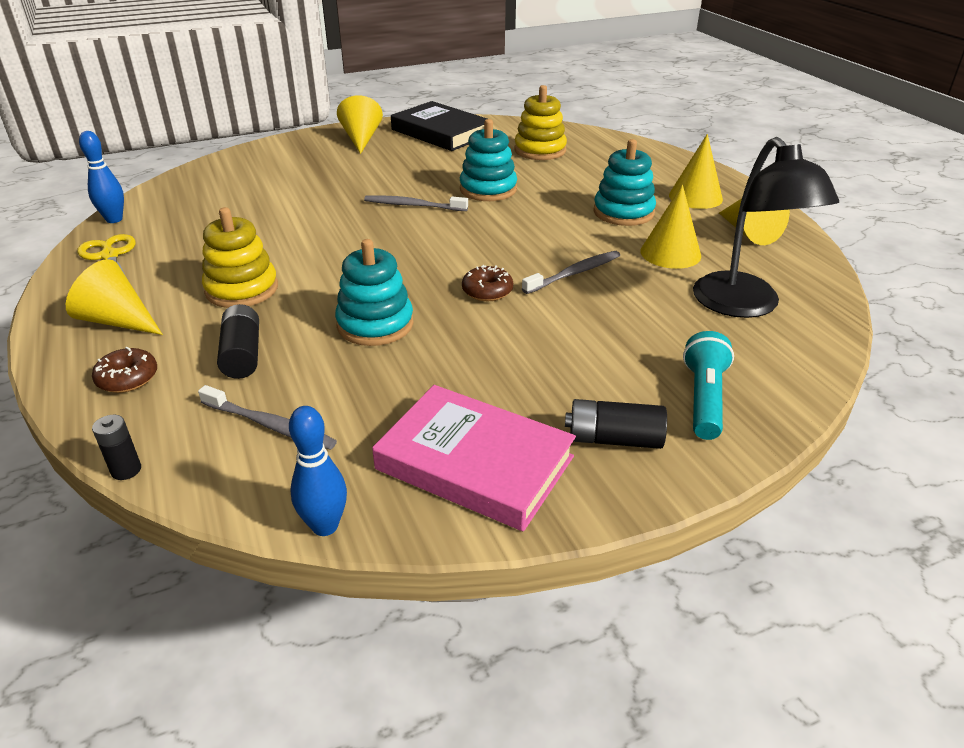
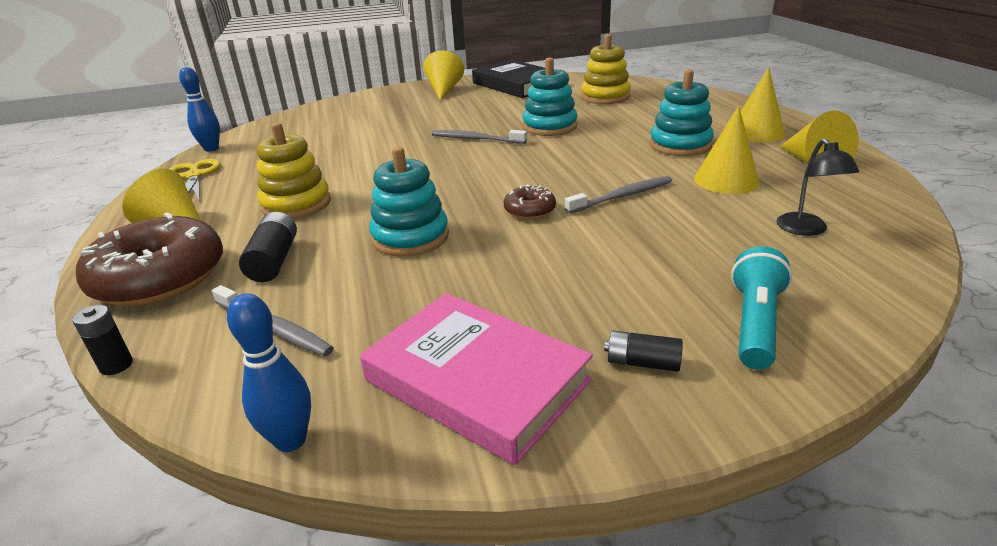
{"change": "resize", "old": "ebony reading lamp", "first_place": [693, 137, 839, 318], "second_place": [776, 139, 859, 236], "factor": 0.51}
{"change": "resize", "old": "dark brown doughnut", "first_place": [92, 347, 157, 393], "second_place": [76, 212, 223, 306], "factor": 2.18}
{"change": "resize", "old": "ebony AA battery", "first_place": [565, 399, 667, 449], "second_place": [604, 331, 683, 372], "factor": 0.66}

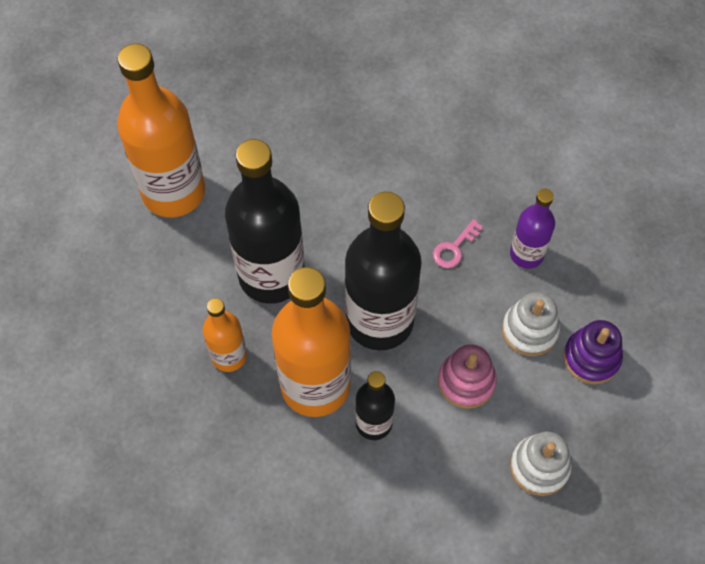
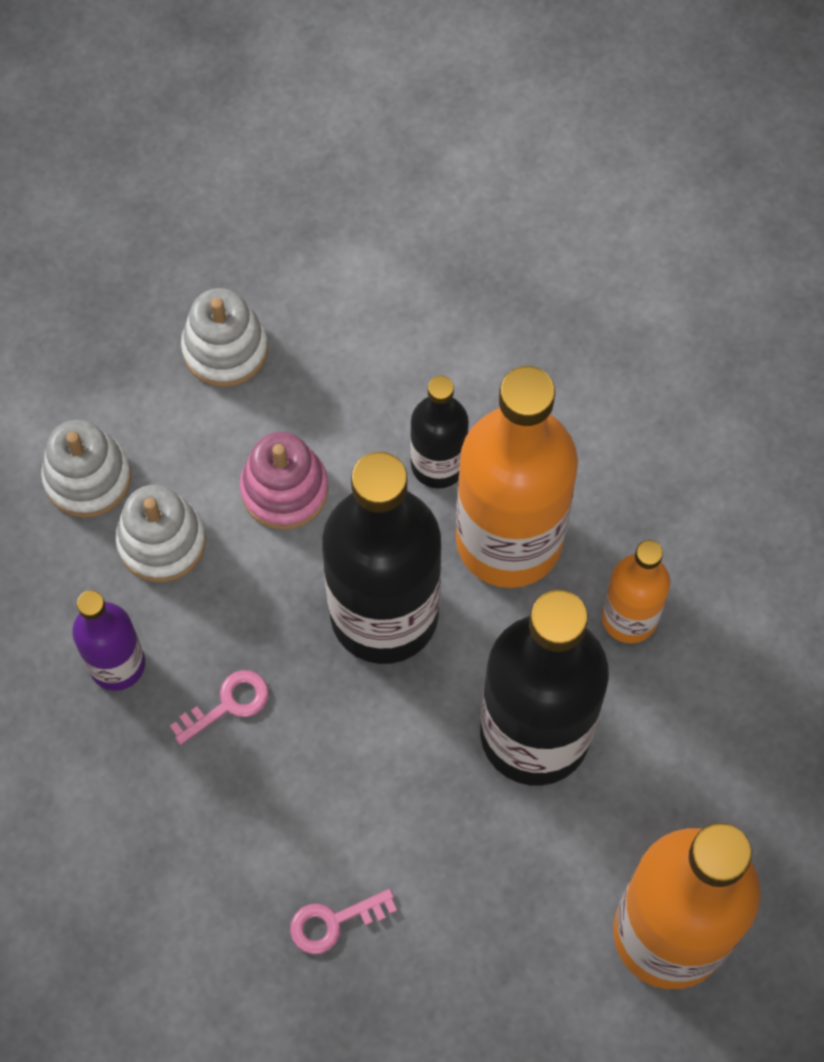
{"change": "recolor", "old": "purple stacking rings", "new": "pure white stacking rings", "first_place": [563, 320, 623, 384], "second_place": [41, 420, 131, 518]}
{"change": "insert", "new": "pink latchkey", "second_place": [290, 889, 397, 954]}

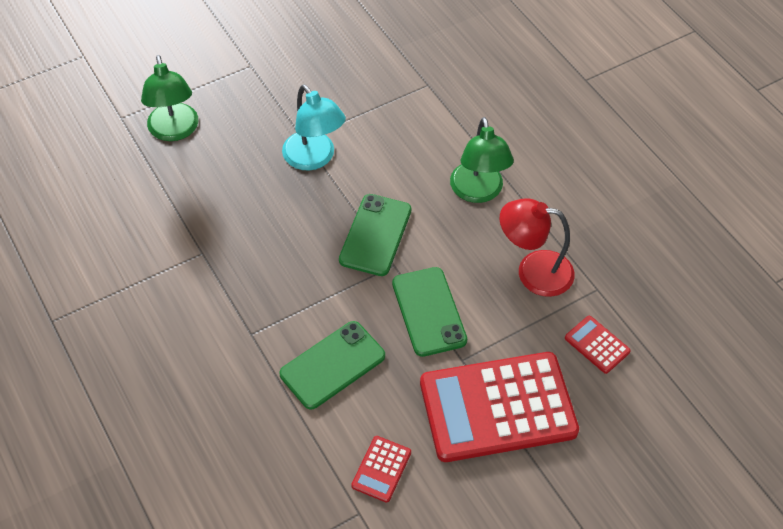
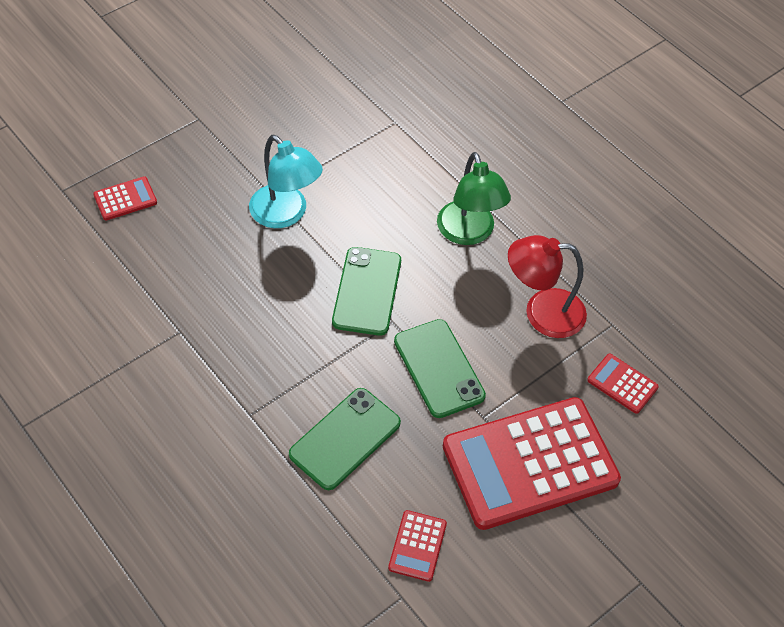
{"change": "replace", "old": "leaf-green reading lamp", "new": "scarlet pocket calculator", "first_place": [141, 55, 198, 141], "second_place": [93, 176, 157, 221]}

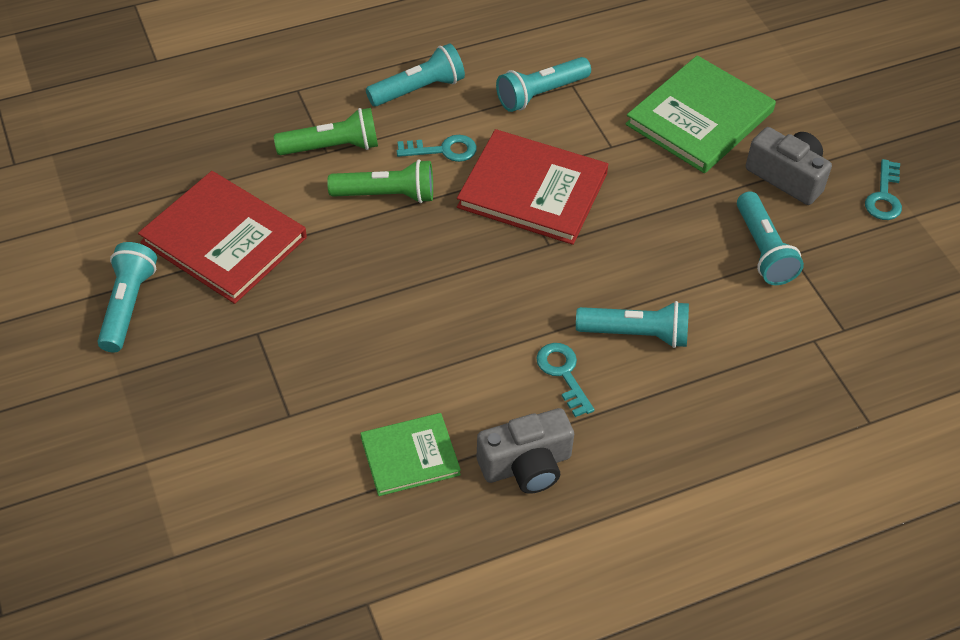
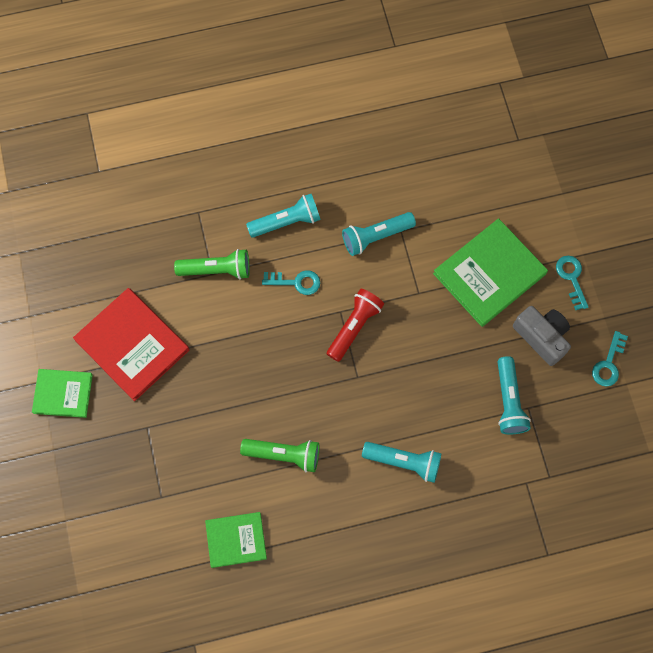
{"change": "replace", "old": "scarlet hardback", "new": "scarlet flashlight", "first_place": [457, 129, 608, 245], "second_place": [327, 289, 384, 362]}
{"change": "move", "old": "leaf-green flashlight", "first_place": [327, 159, 433, 203], "second_place": [240, 439, 319, 472]}
{"change": "replace", "old": "teal flashlight", "new": "leaf-green hardback", "first_place": [97, 242, 157, 353], "second_place": [32, 369, 93, 418]}
{"change": "move", "old": "teal latchkey", "first_place": [536, 343, 595, 417], "second_place": [556, 256, 589, 310]}
{"change": "delete", "old": "gray compact camera", "first_place": [477, 408, 574, 494]}

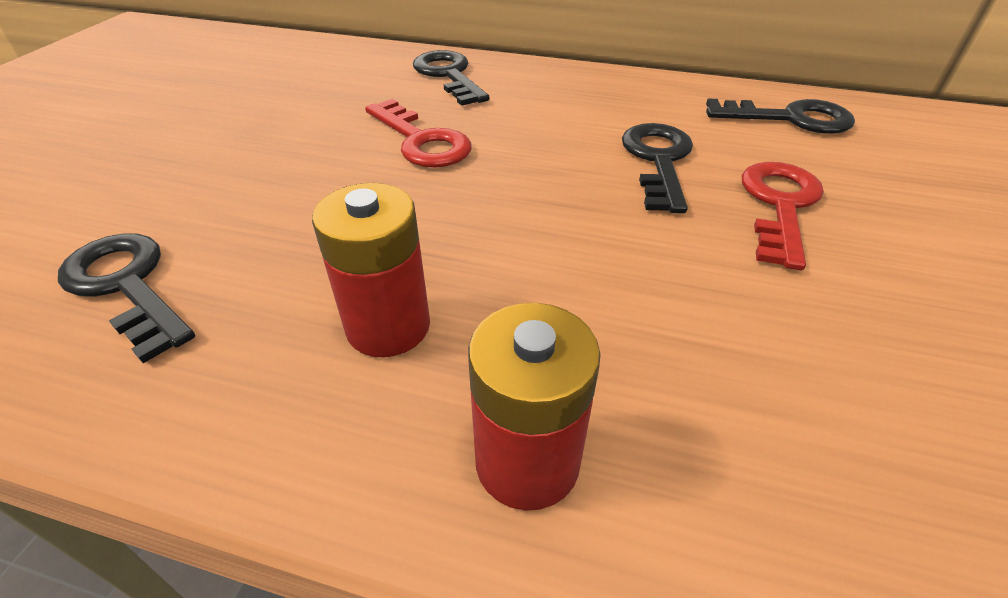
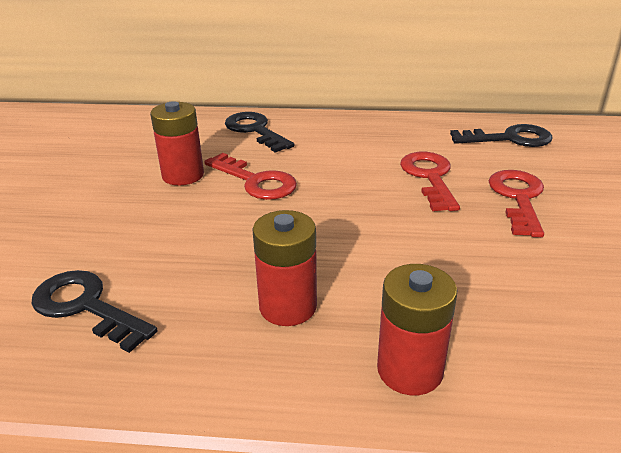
{"change": "recolor", "old": "ebony latchkey", "new": "scarlet latchkey", "first_place": [622, 123, 693, 213], "second_place": [400, 152, 460, 211]}
{"change": "insert", "new": "scarlet AA battery", "second_place": [150, 101, 204, 185]}

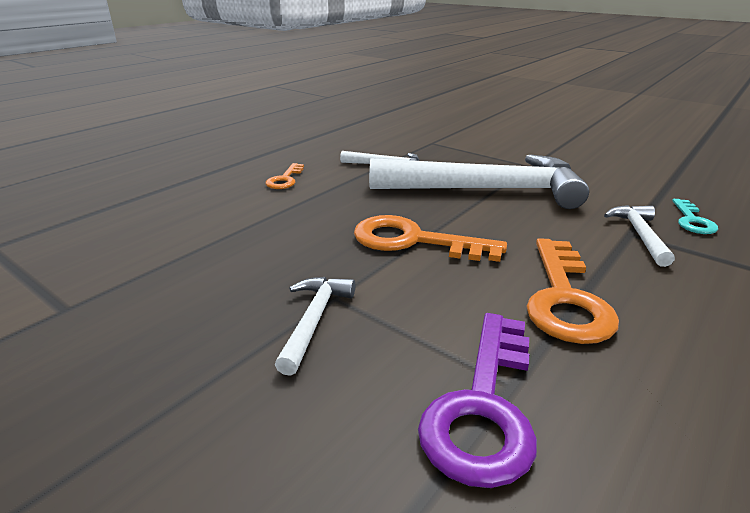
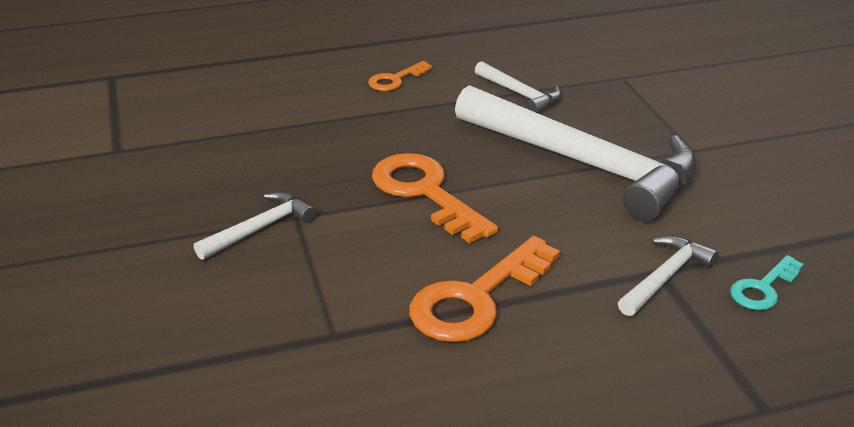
{"change": "delete", "old": "purple latchkey", "first_place": [418, 313, 537, 488]}

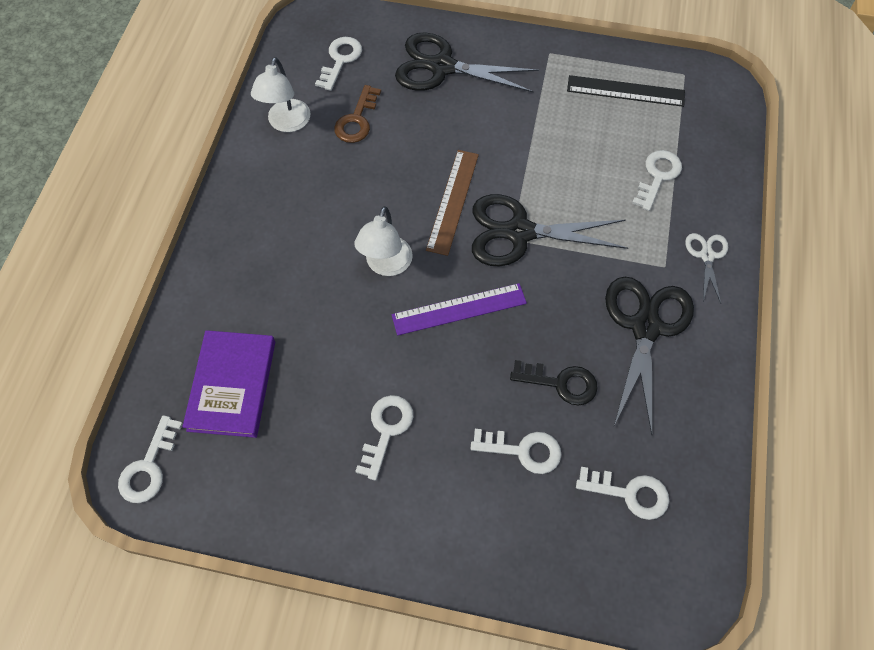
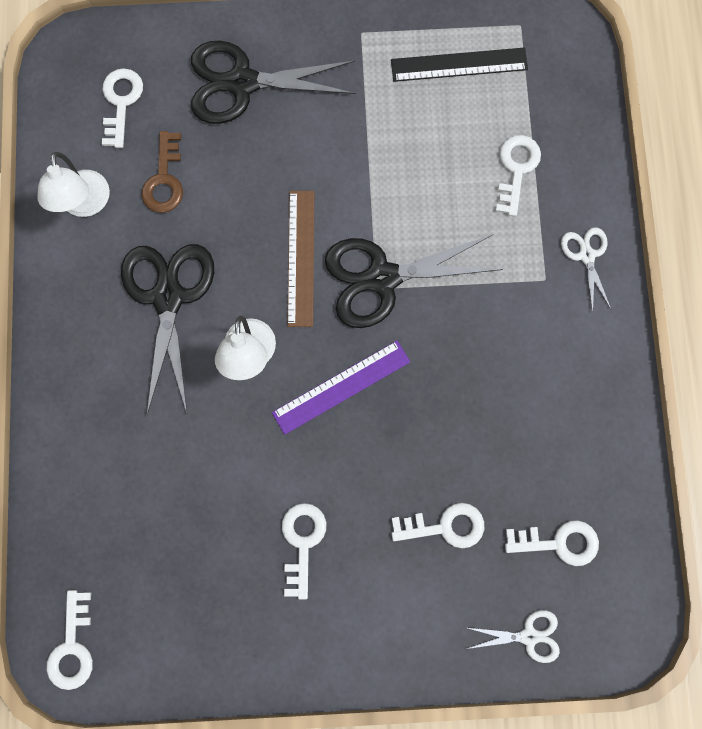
{"change": "move", "old": "ebony scissors", "first_place": [605, 277, 694, 435], "second_place": [121, 244, 214, 415]}
{"change": "delete", "old": "purple hardback", "first_place": [182, 330, 275, 438]}
{"change": "delete", "old": "ebony latchkey", "first_place": [510, 360, 598, 406]}
{"change": "insert", "new": "pure white scissors", "second_place": [467, 610, 560, 663]}

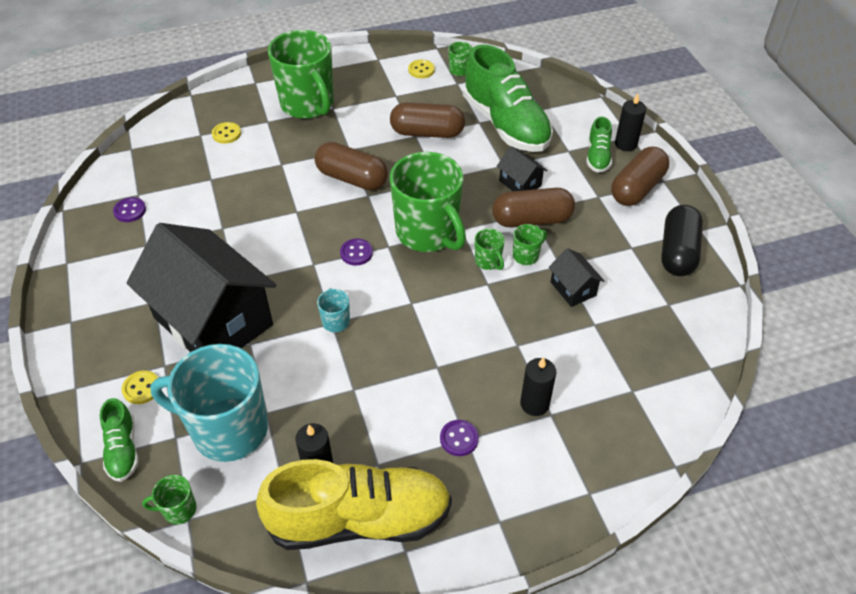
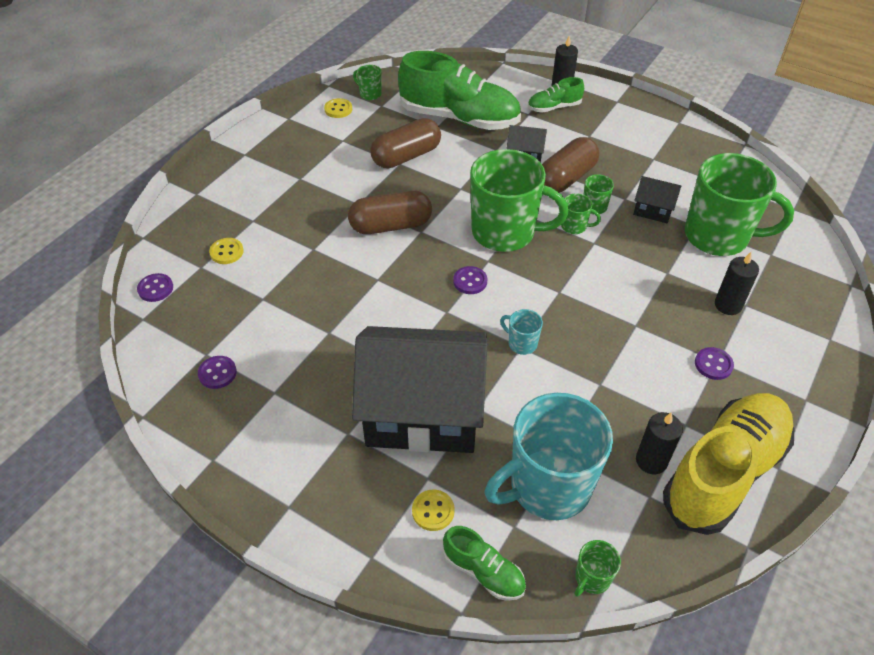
{"change": "move", "old": "leaf-green mug", "first_place": [268, 30, 334, 119], "second_place": [685, 153, 794, 256]}
{"change": "rotate", "old": "leaf-green sneaker", "first_place": [586, 117, 612, 173], "second_place": [528, 77, 584, 113], "degrees": 105}
{"change": "delete", "old": "dark brown pill shape", "first_place": [611, 147, 669, 206]}
{"change": "delete", "old": "ebony pill shape", "first_place": [661, 205, 703, 276]}
{"change": "insert", "new": "purple button", "second_place": [137, 273, 173, 302]}

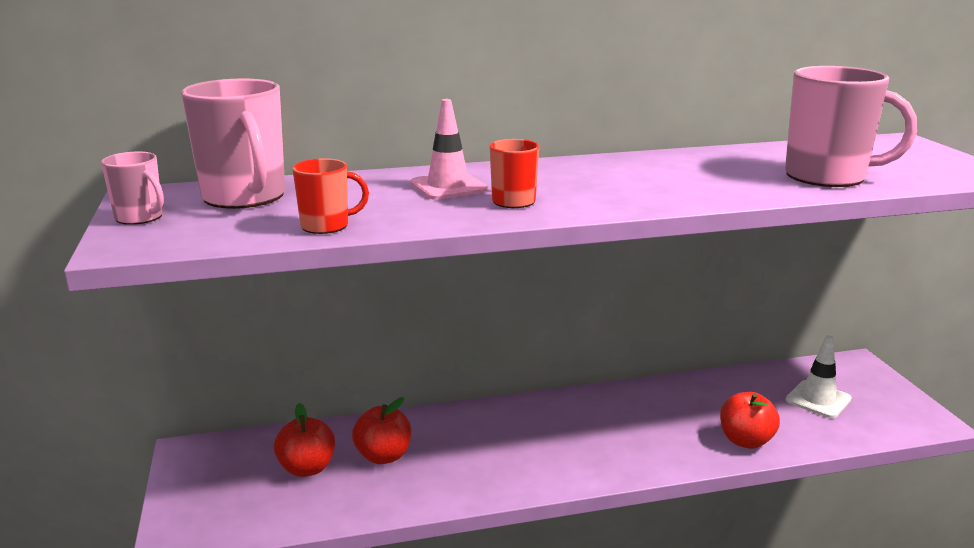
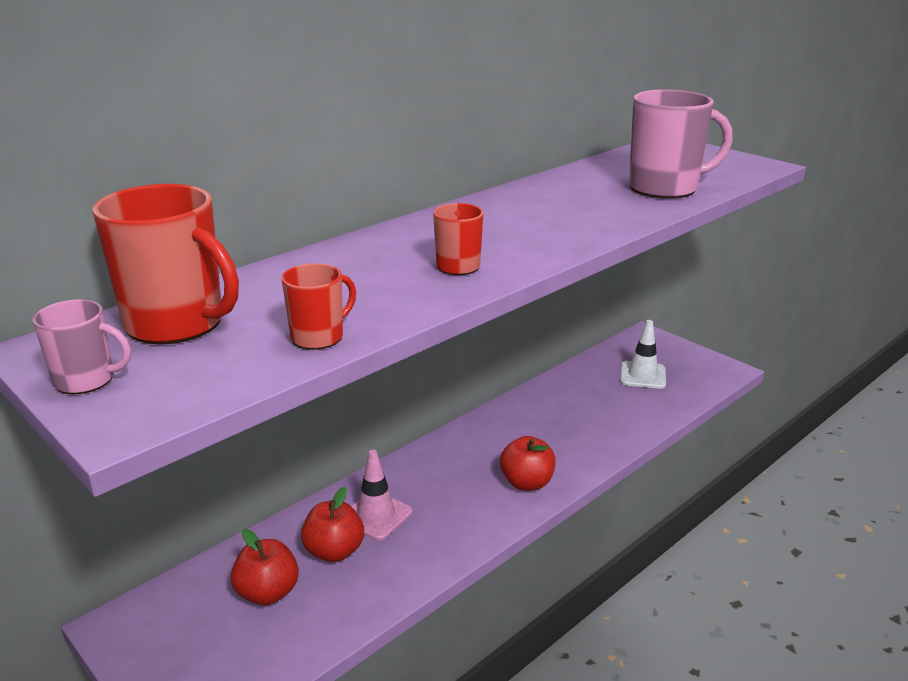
{"change": "recolor", "old": "pink mug", "new": "scarlet mug", "first_place": [181, 79, 285, 209], "second_place": [92, 184, 239, 345]}
{"change": "move", "old": "pink traffic cone", "first_place": [410, 99, 487, 200], "second_place": [351, 450, 413, 541]}
{"change": "move", "old": "scarlet toy apple", "first_place": [720, 392, 780, 449], "second_place": [500, 436, 556, 491]}

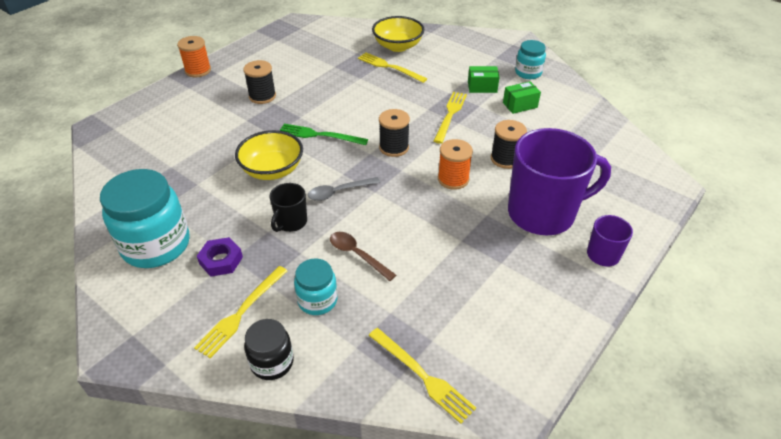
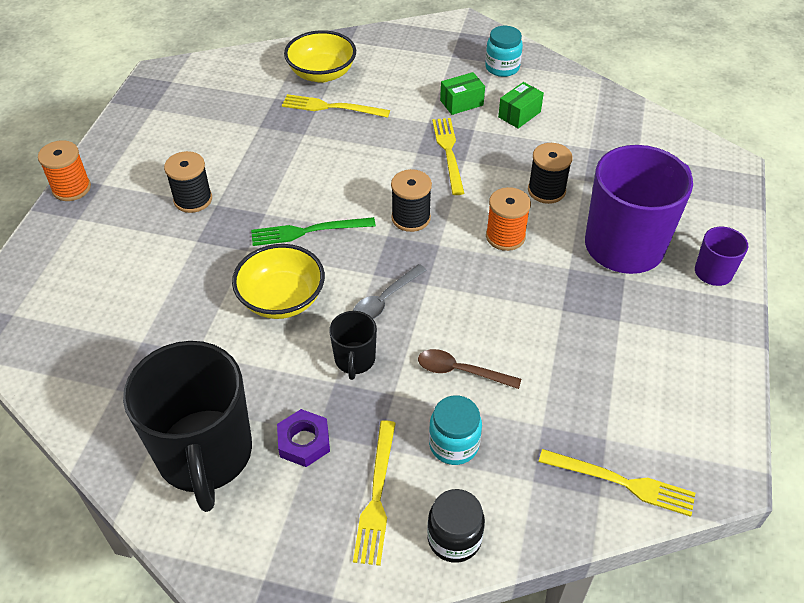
{"change": "replace", "old": "teal preserve jar", "new": "ebony mug", "first_place": [100, 169, 190, 268], "second_place": [123, 341, 252, 512]}

